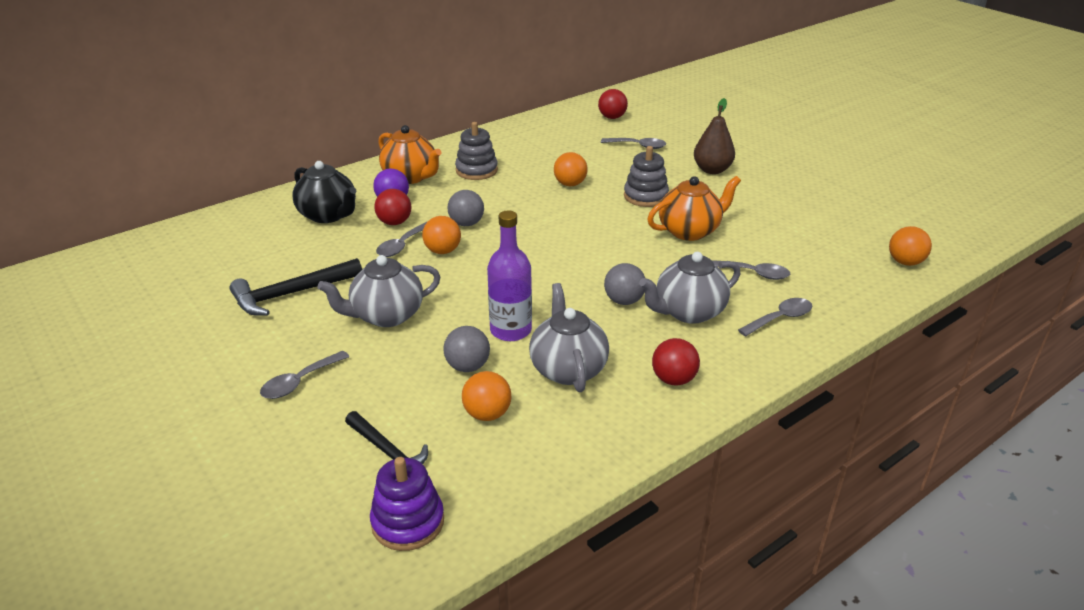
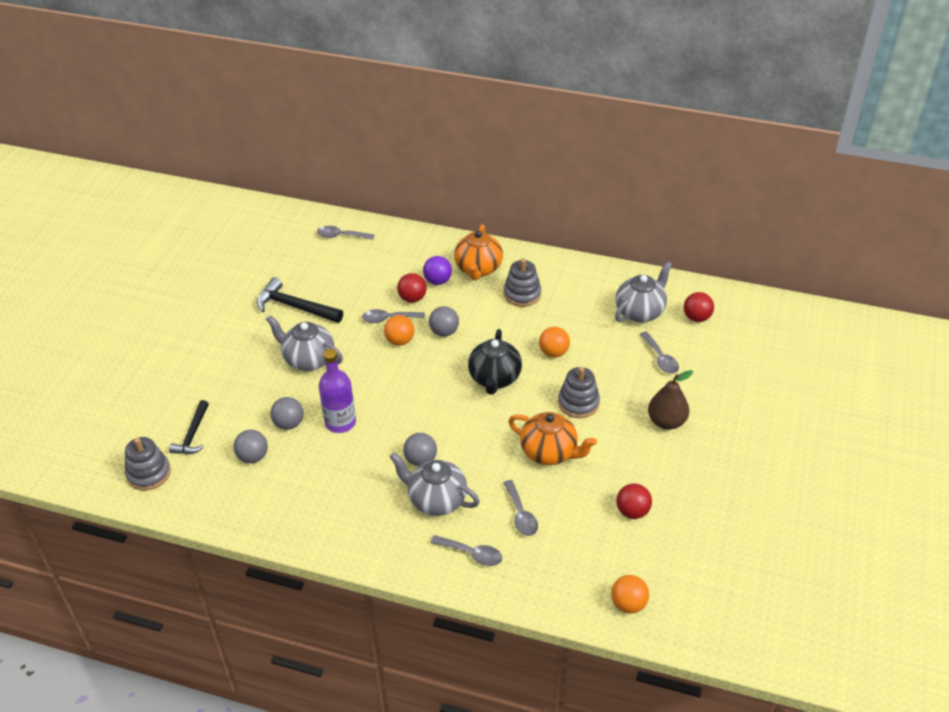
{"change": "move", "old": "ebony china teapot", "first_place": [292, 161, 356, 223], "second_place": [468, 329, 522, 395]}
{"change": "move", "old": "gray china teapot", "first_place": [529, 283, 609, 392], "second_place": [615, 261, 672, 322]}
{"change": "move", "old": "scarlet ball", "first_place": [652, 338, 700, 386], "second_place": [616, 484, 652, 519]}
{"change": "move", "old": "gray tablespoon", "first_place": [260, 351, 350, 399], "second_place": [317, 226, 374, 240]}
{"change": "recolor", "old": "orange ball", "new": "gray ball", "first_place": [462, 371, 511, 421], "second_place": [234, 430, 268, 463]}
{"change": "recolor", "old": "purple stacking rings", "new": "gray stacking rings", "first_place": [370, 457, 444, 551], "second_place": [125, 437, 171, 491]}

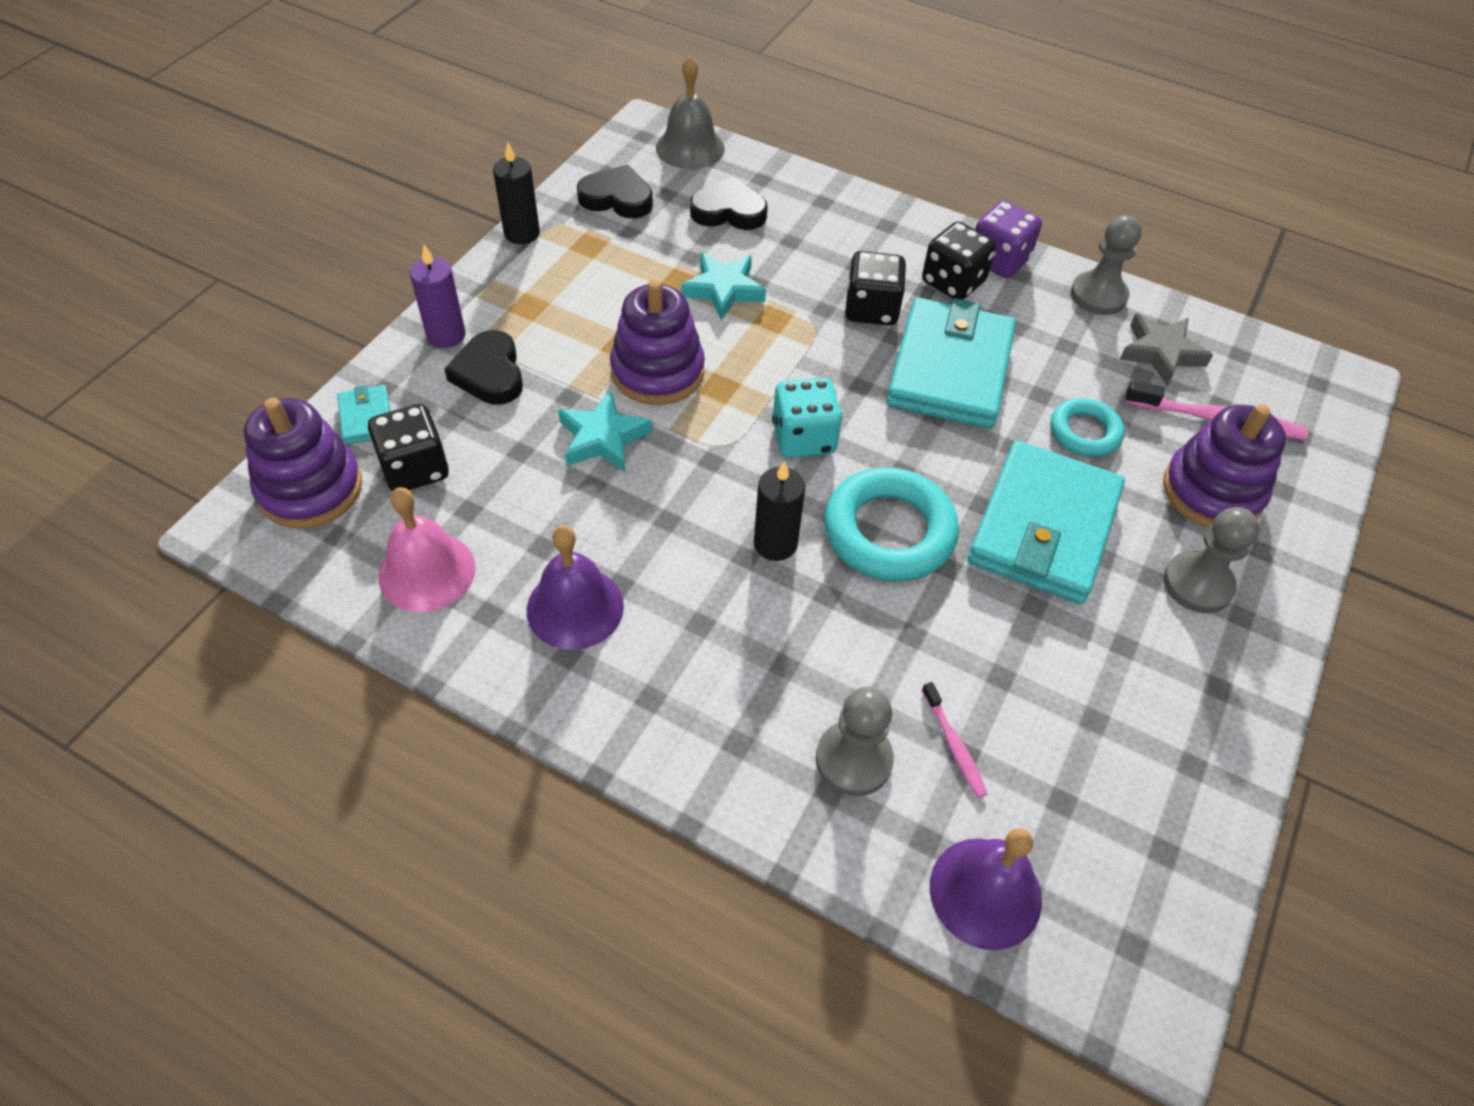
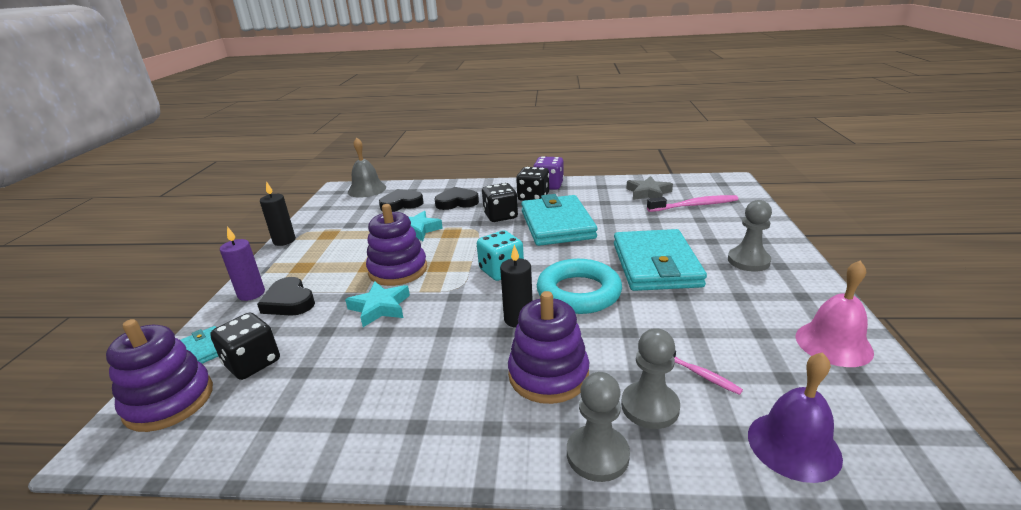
{"change": "move", "old": "ebony love heart", "first_place": [577, 165, 653, 218], "second_place": [435, 187, 479, 210]}
{"change": "move", "old": "gray chess pawn", "first_place": [1071, 215, 1142, 315], "second_place": [567, 372, 630, 482]}
{"change": "delete", "old": "teal torus", "first_place": [1050, 398, 1124, 457]}
{"change": "move", "old": "purple stacking rings", "first_place": [1163, 404, 1286, 528], "second_place": [508, 291, 589, 404]}
{"change": "move", "old": "pink school bell", "first_place": [379, 487, 476, 612], "second_place": [796, 260, 874, 367]}
{"change": "delete", "old": "purple school bell", "first_place": [527, 525, 624, 650]}

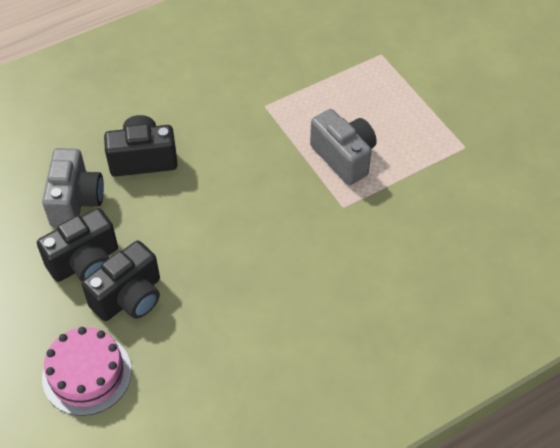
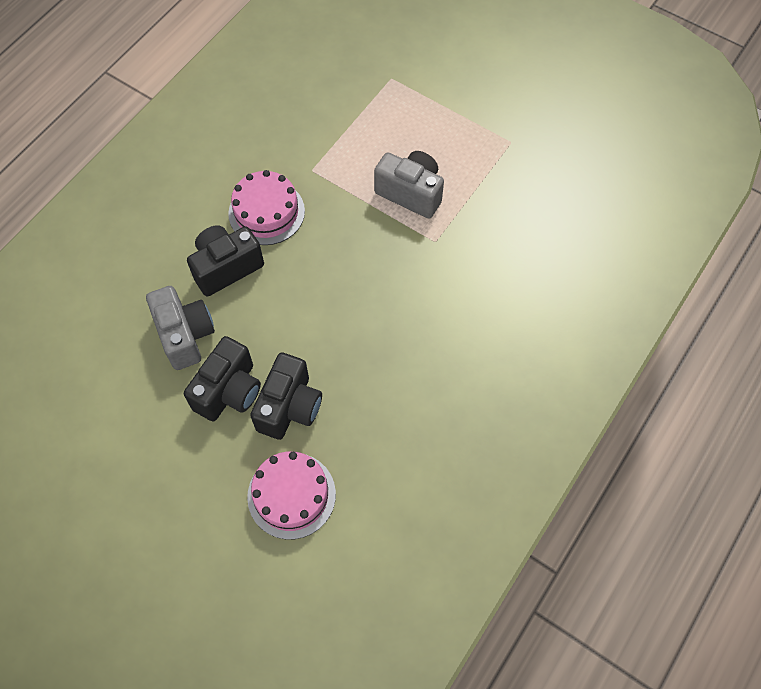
{"change": "insert", "new": "pink gateau", "second_place": [228, 170, 305, 245]}

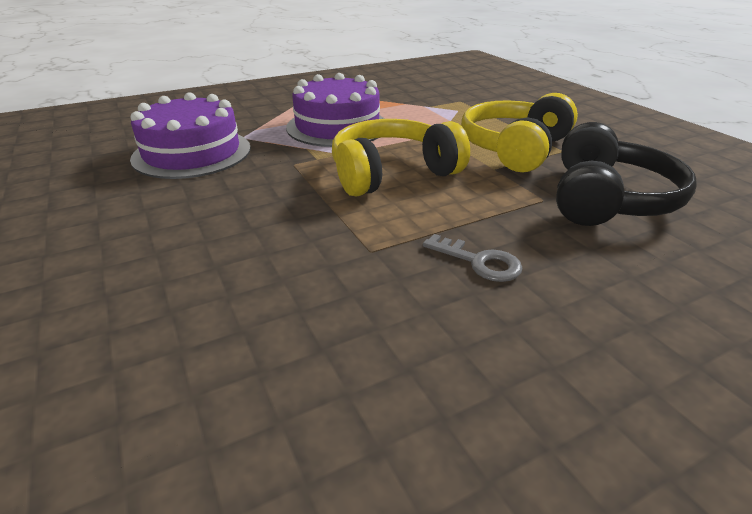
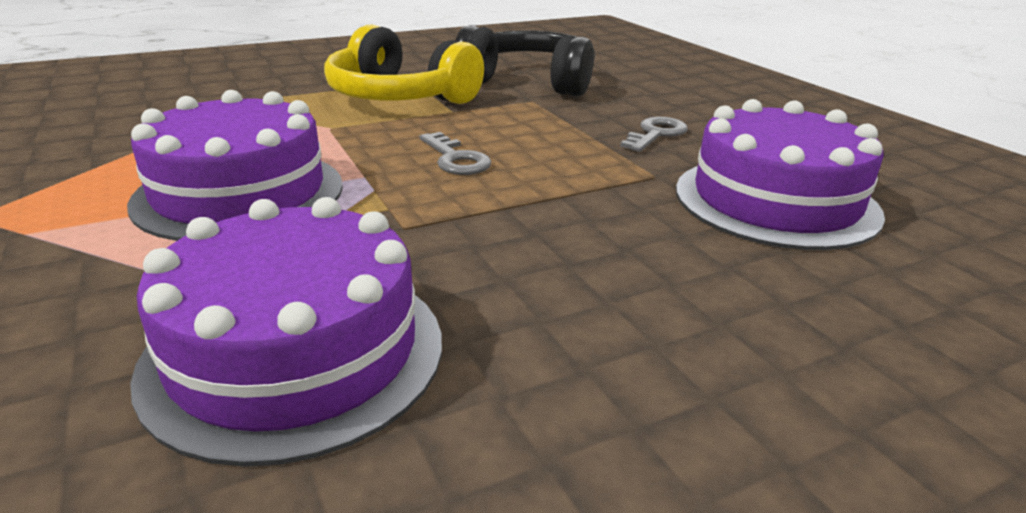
{"change": "replace", "old": "golden over-ear headphones", "new": "gray latchkey", "first_place": [332, 119, 470, 197], "second_place": [420, 132, 491, 175]}
{"change": "insert", "new": "purple gateau", "second_place": [676, 99, 885, 250]}

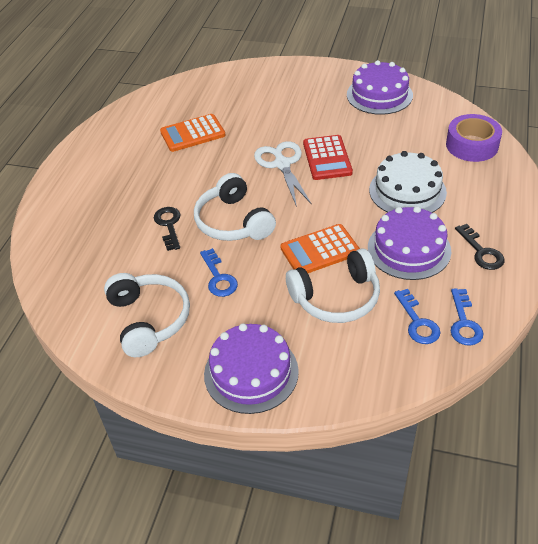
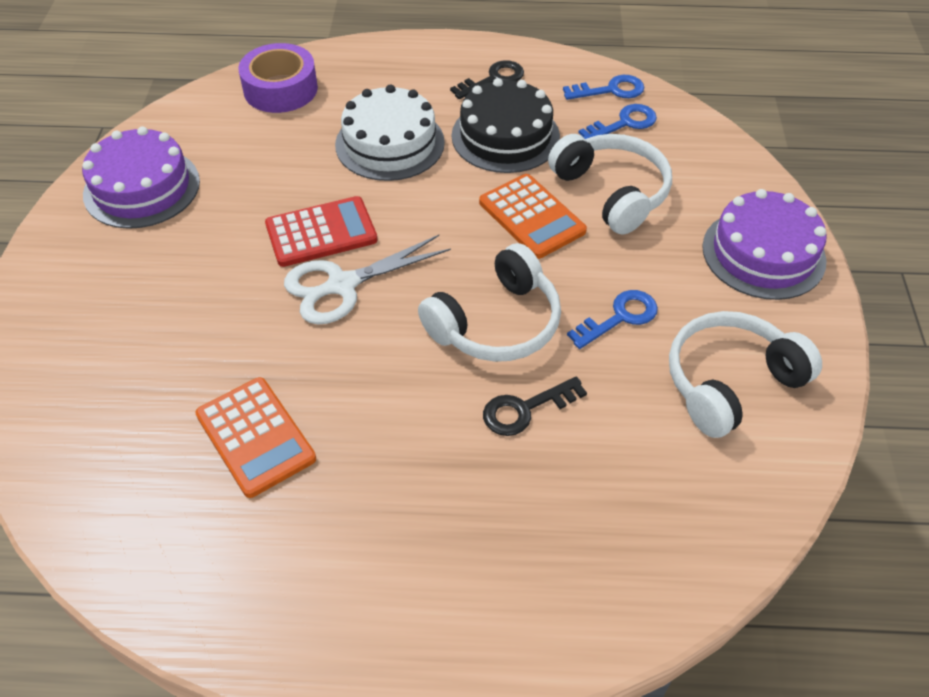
{"change": "recolor", "old": "purple gateau", "new": "ebony gateau", "first_place": [368, 206, 451, 280], "second_place": [452, 78, 560, 173]}

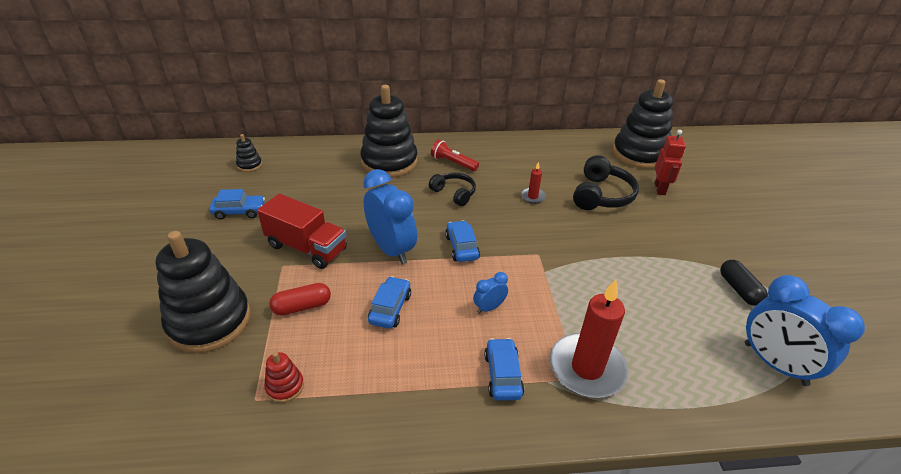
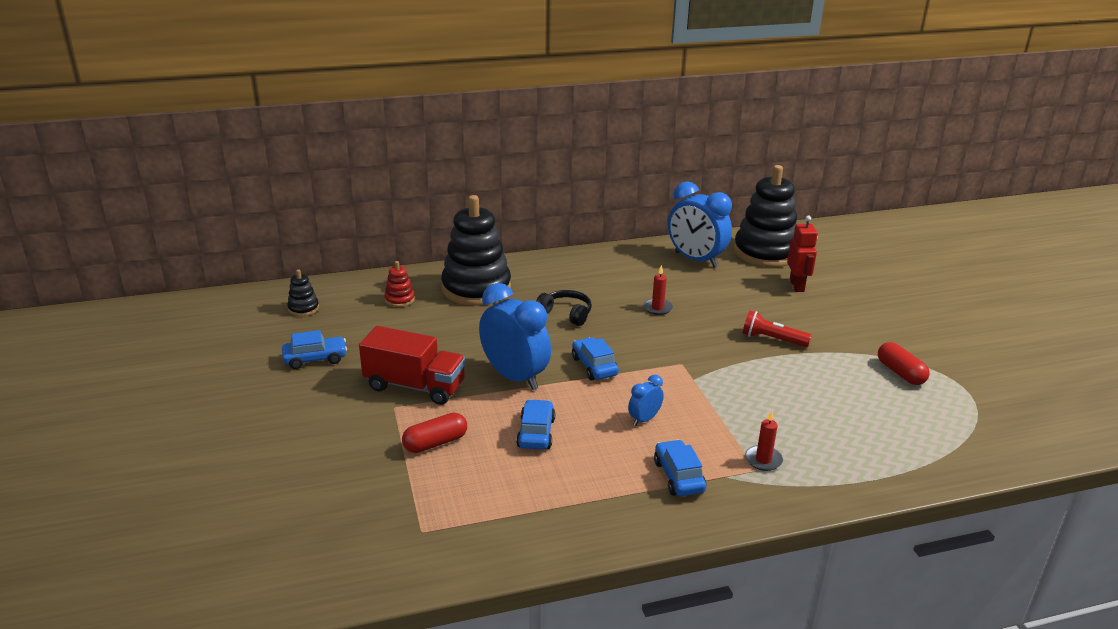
{"change": "move", "old": "scarlet flashlight", "first_place": [431, 139, 479, 171], "second_place": [742, 310, 811, 347]}
{"change": "delete", "old": "ebony over-ear headphones", "first_place": [573, 155, 639, 210]}
{"change": "delete", "old": "ebony stacking rings", "first_place": [155, 231, 251, 353]}
{"change": "recolor", "old": "ebony pill shape", "new": "scarlet pill shape", "first_place": [720, 260, 768, 306], "second_place": [878, 342, 930, 385]}
{"change": "move", "old": "cobalt bedside clock", "first_place": [745, 275, 865, 386], "second_place": [668, 181, 732, 268]}
{"change": "resize", "old": "scarlet pillar candle", "first_place": [550, 279, 629, 398], "second_place": [745, 411, 783, 471], "factor": 0.46}
{"change": "move", "old": "scarlet stacking rings", "first_place": [264, 352, 304, 403], "second_place": [384, 261, 415, 307]}

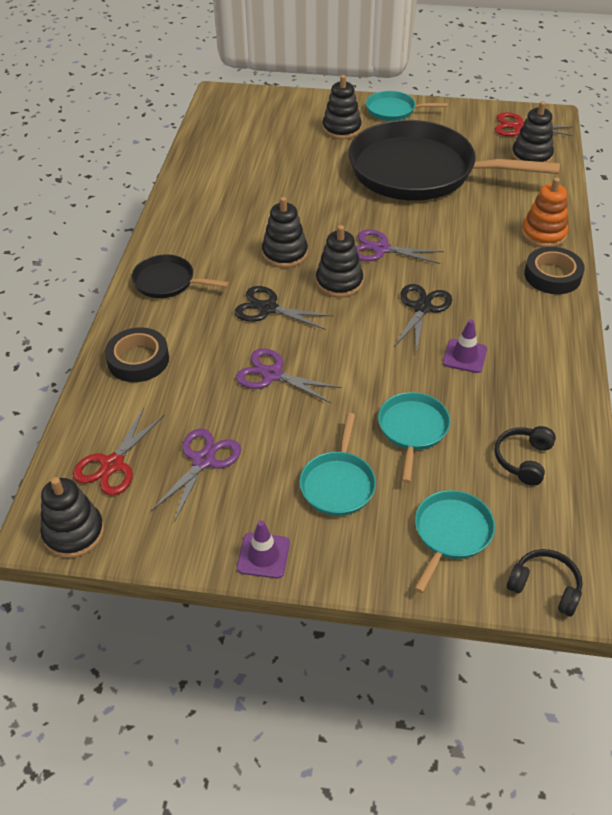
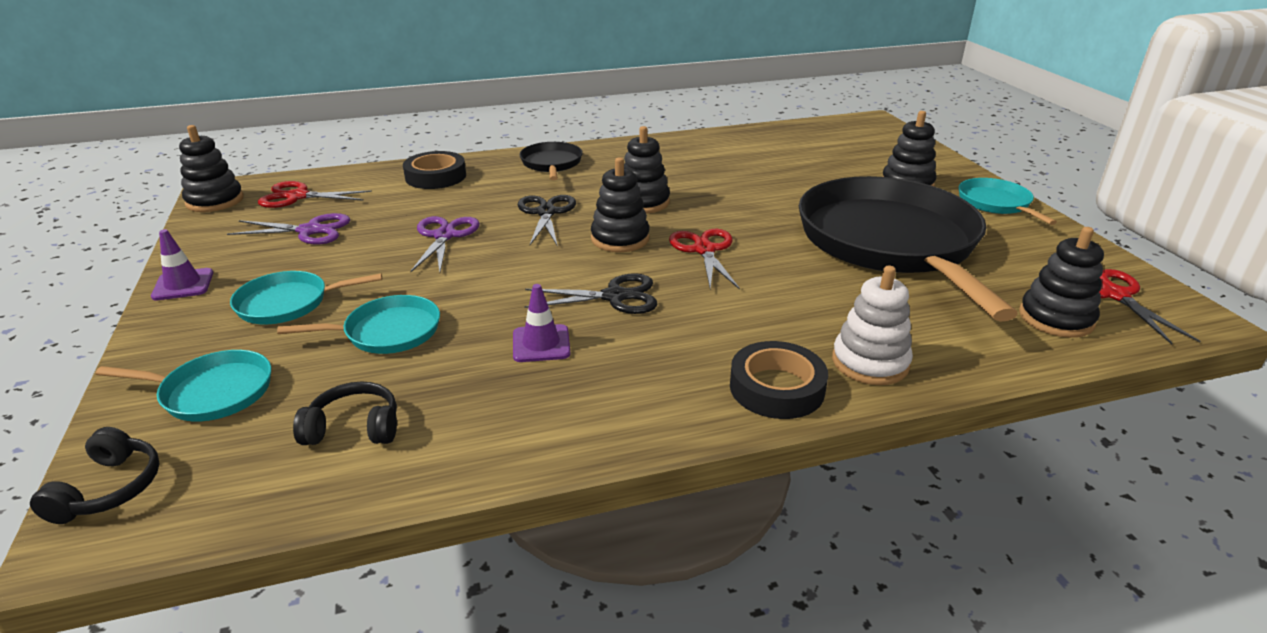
{"change": "recolor", "old": "orange stacking rings", "new": "pure white stacking rings", "first_place": [521, 178, 568, 248], "second_place": [832, 266, 913, 385]}
{"change": "recolor", "old": "purple scissors", "new": "scarlet scissors", "first_place": [356, 229, 444, 264], "second_place": [669, 229, 740, 290]}

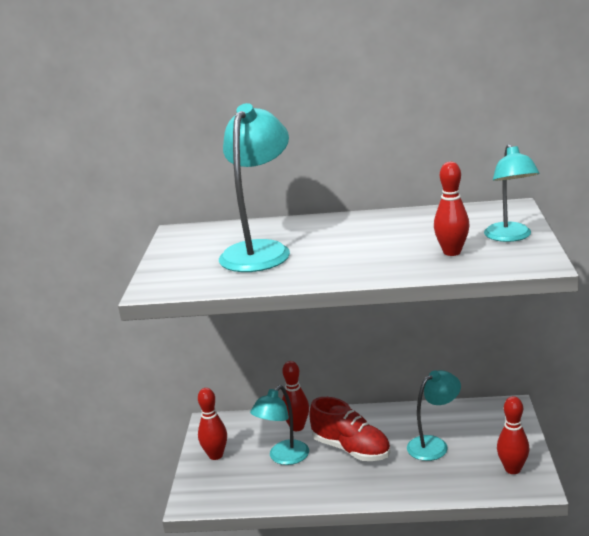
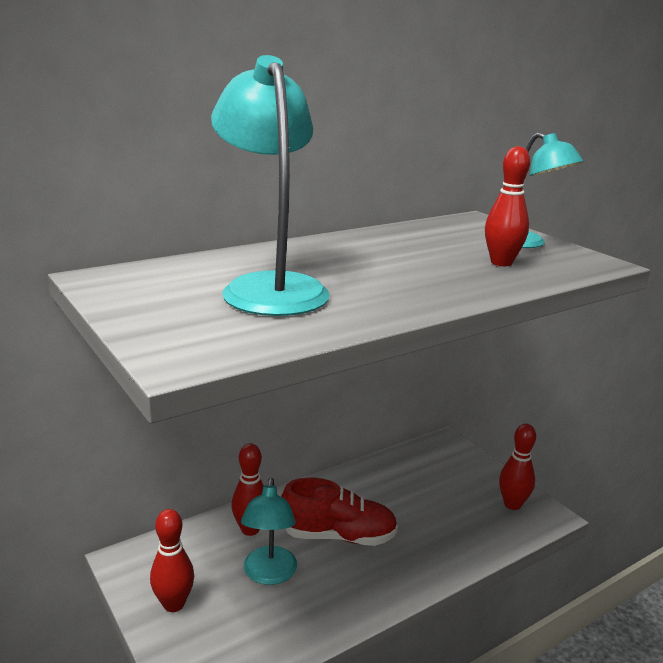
{"change": "delete", "old": "teal reading lamp", "first_place": [407, 370, 461, 461]}

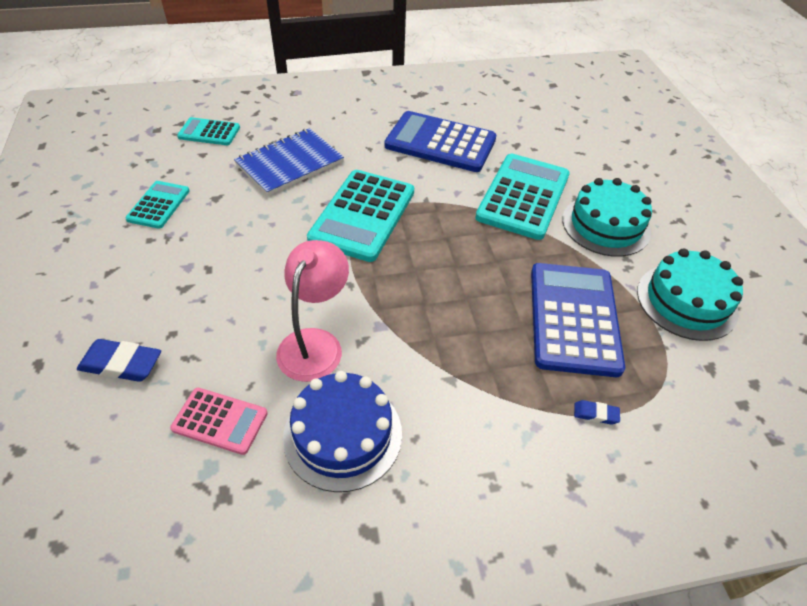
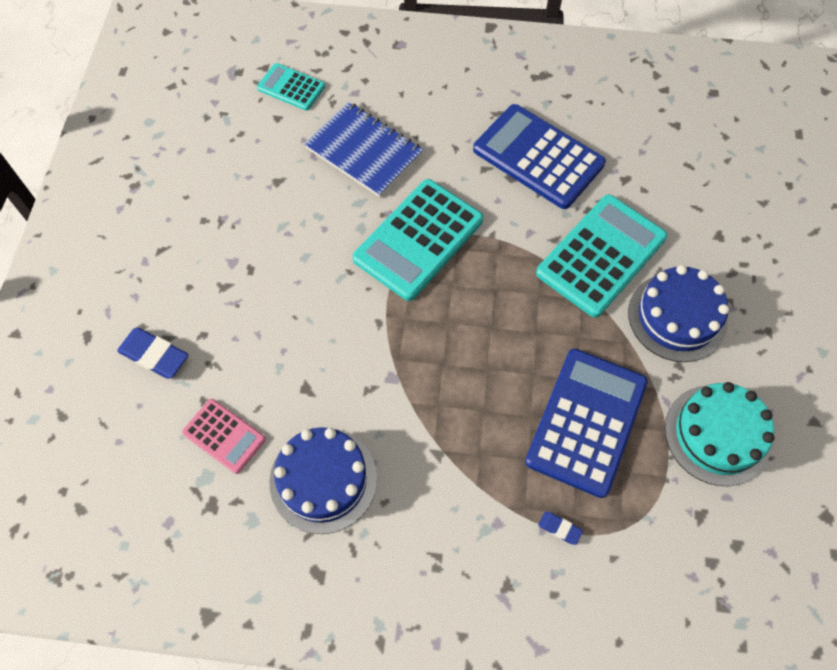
{"change": "rotate", "old": "cobalt notebook", "first_place": [234, 128, 344, 196], "second_place": [304, 102, 423, 197], "degrees": 60}
{"change": "recolor", "old": "teal gateau", "new": "cobalt gateau", "first_place": [562, 178, 652, 257], "second_place": [628, 265, 729, 362]}
{"change": "delete", "old": "teal pocket calculator", "first_place": [125, 181, 190, 229]}
{"change": "delete", "old": "pink reading lamp", "first_place": [276, 240, 349, 382]}

